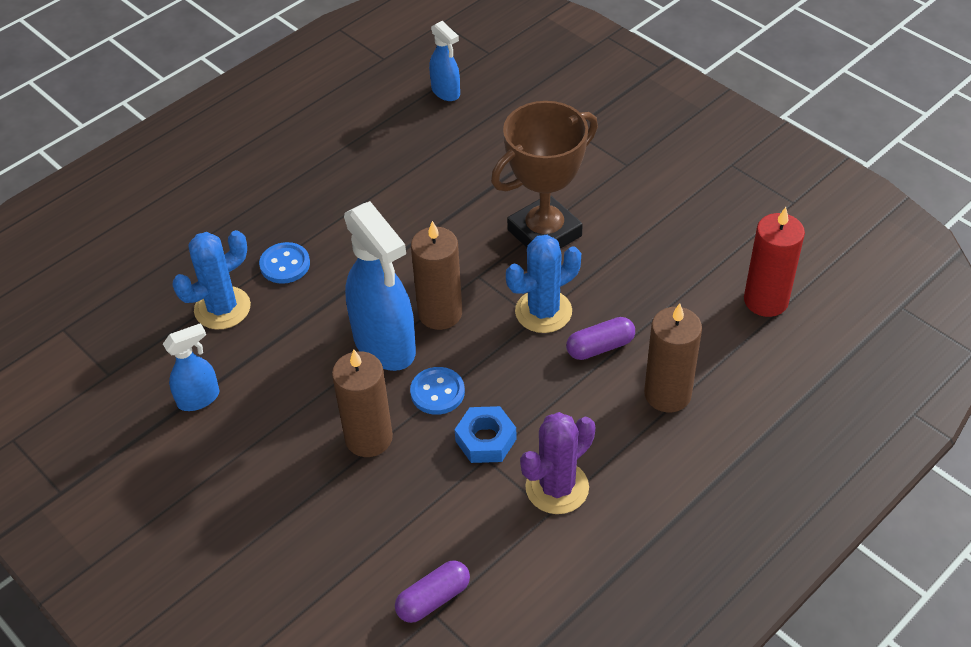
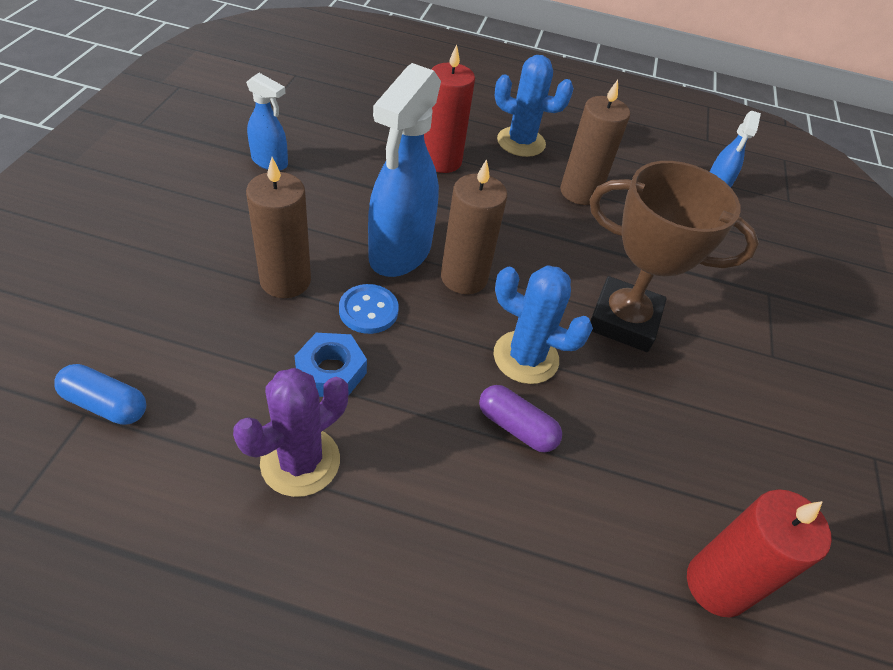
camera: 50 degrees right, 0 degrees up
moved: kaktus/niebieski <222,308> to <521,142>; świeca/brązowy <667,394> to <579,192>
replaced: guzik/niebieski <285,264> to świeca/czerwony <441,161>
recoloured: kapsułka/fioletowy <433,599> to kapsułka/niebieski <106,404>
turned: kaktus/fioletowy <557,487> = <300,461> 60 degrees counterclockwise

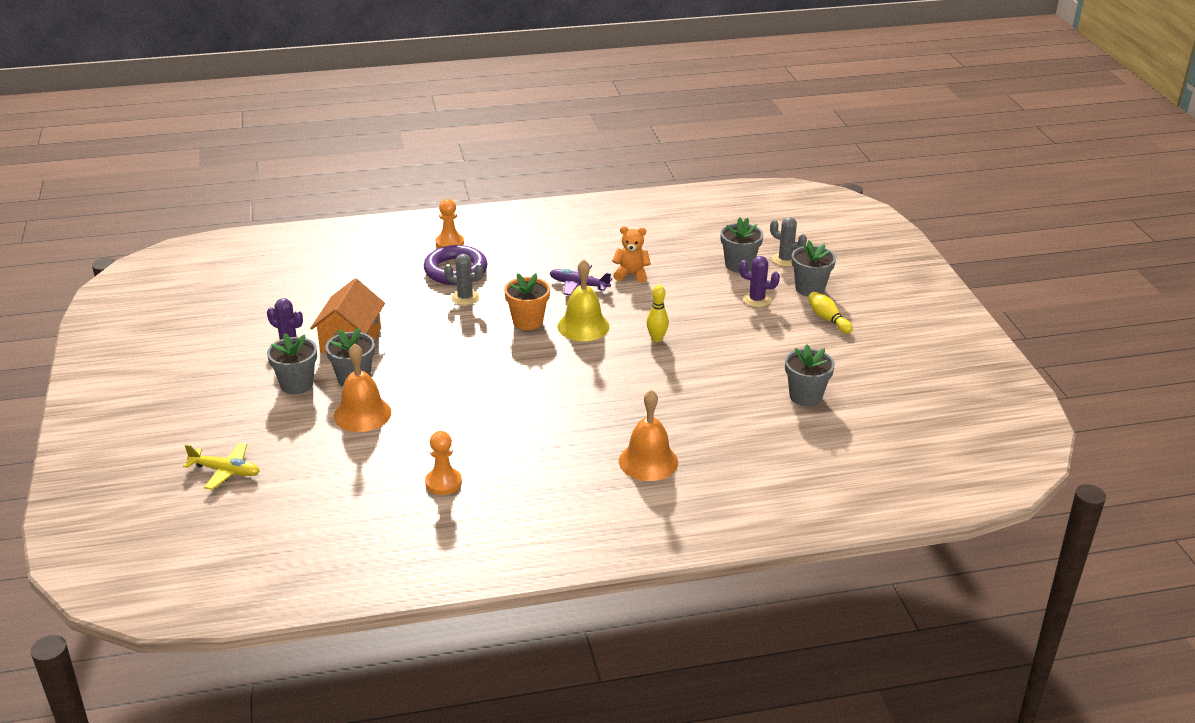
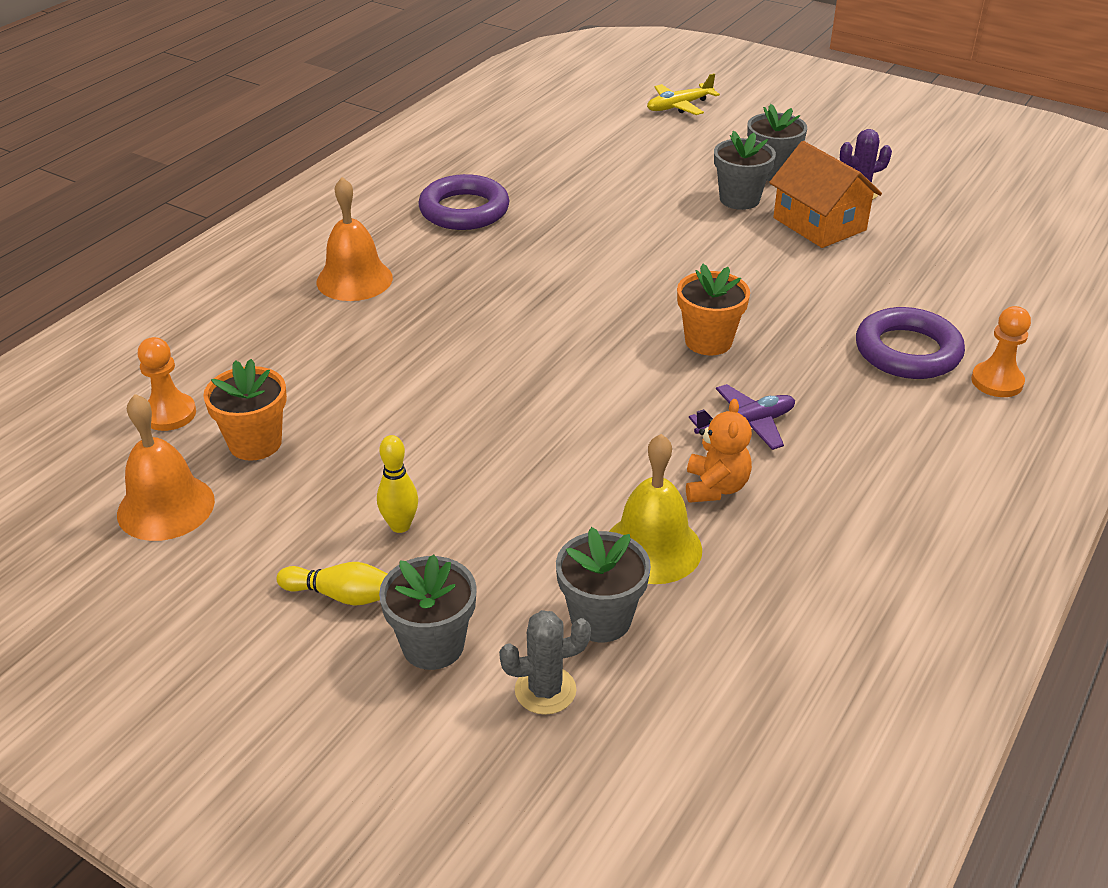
camera: 135 degrees right, 5 degrees up
removed: kaktus/szary <465,298>; kaktus/fioletowy <756,300>
added: pierścień/fioletowy <464,210>
moved: dzwonek/żółty <583,326> to <652,548>; kręgiel/żółty <656,339> to <400,526>; dzwonek/pomarańczowy <362,414> to <166,507>; pionek/pomarańczowy <443,483> to <169,414>
recoloured: doniczka/szary <805,396> to doniczka/pomarańczowy <255,443>
turned: miś/pomarańczowy <631,274> = <715,487> 45 degrees counterclockwise

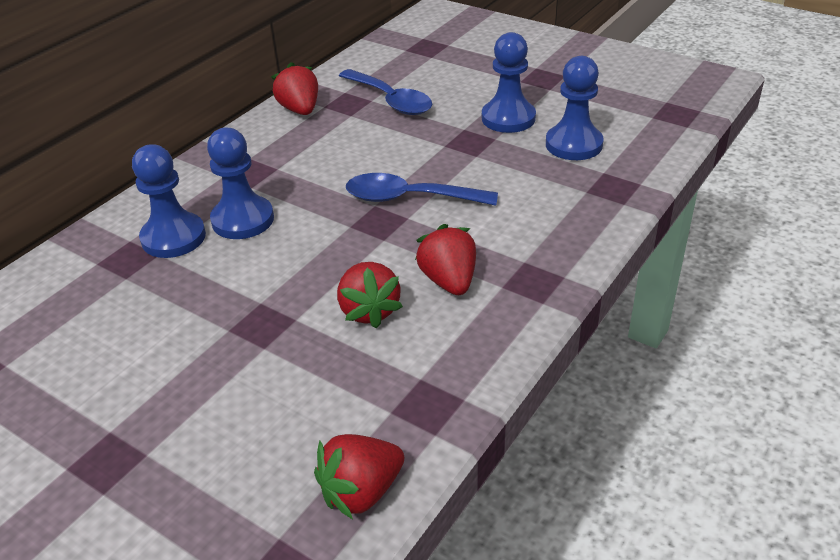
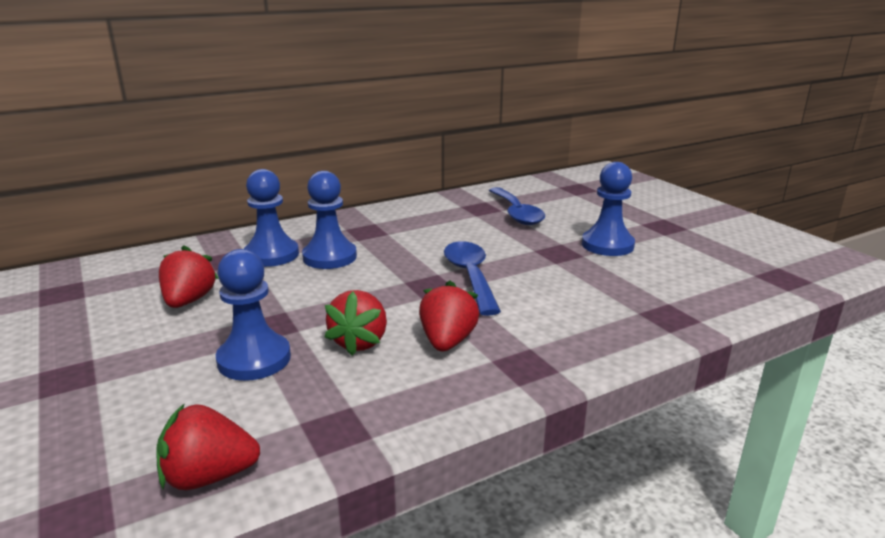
camera: 25 degrees right, 15 degrees down
moved: pionek/niebieski <573,144> to <254,359>; truskawka/czerwony <300,110> to <189,301>
turned: łyżka/niebieski <409,198> = <470,276> 45 degrees clockwise

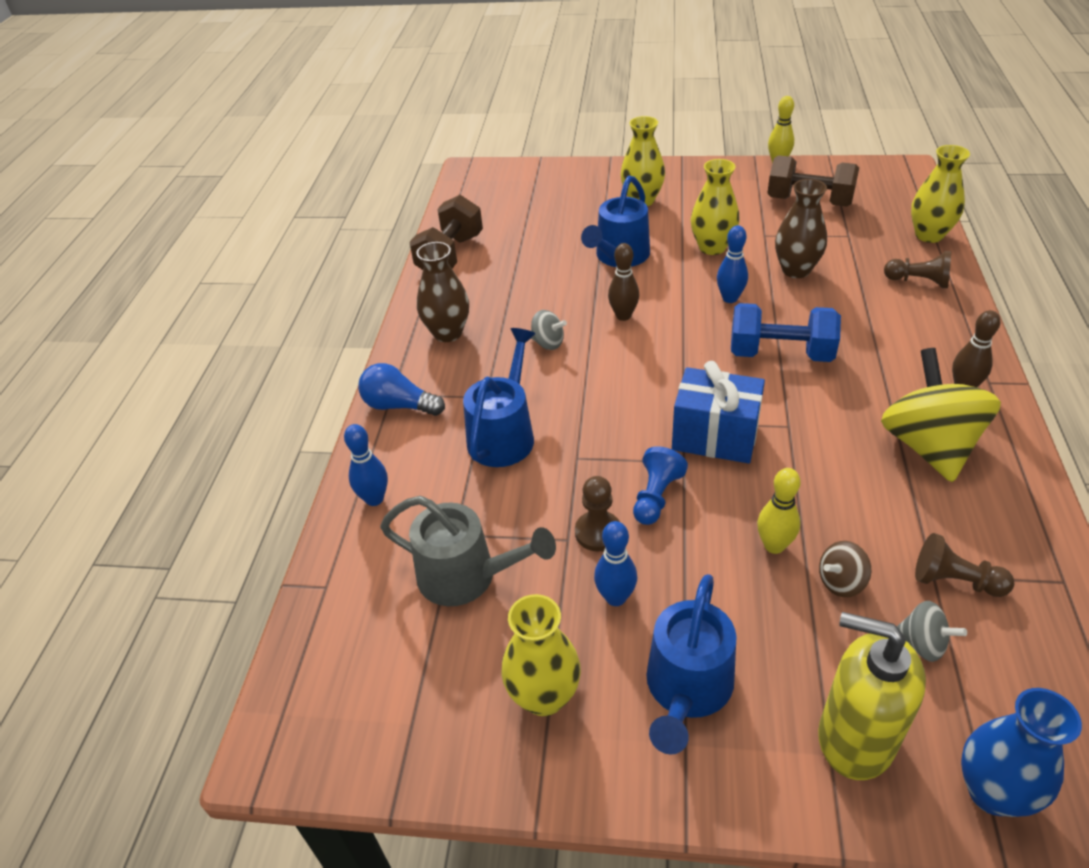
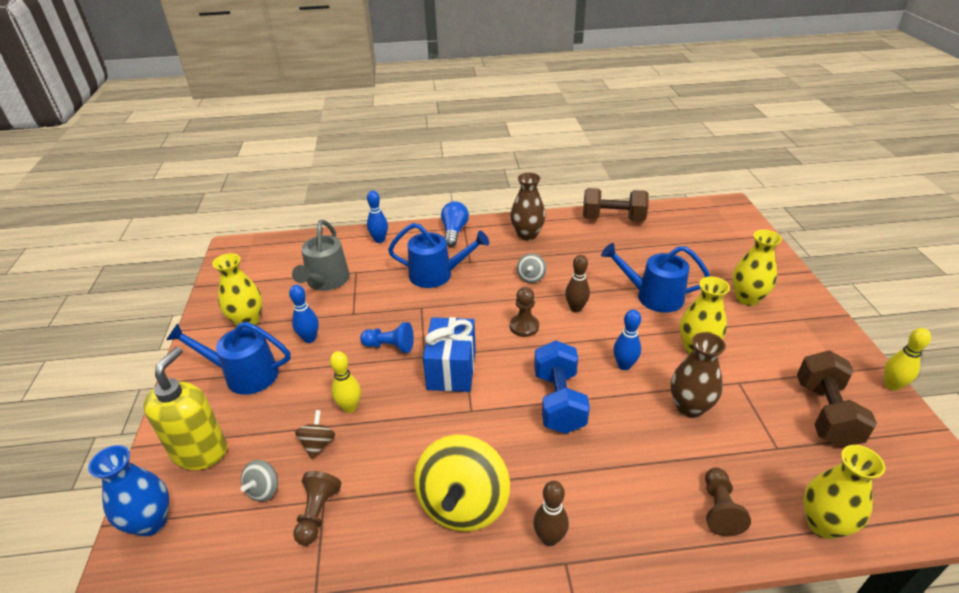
camera: 75 degrees right, 5 degrees down
moved: pionek/brązowy <598,532> to <524,326>
turned: bączek/żółty <928,446> = <463,504> 120 degrees clockwise; bączek/brązowy <841,582> = <318,444> 45 degrees clockwise

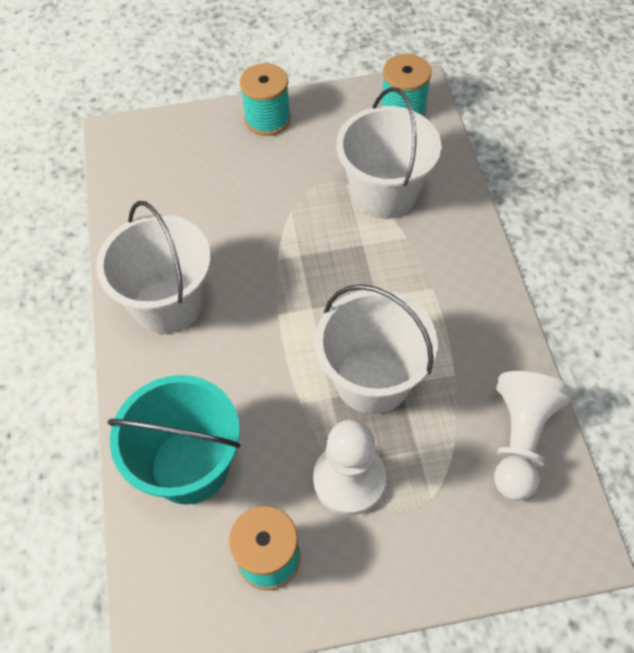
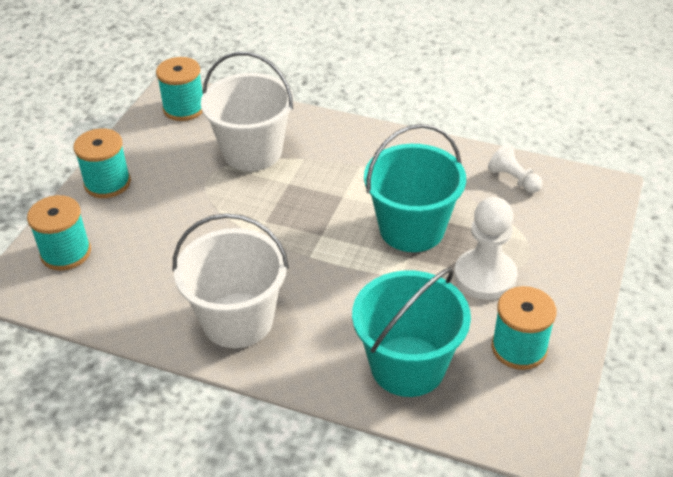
camera: 60 degrees left, 15 degrees down
added: szpulka/turkusowy <66,253>
recoloured: wiadro/biały <372,380> to wiadro/turkusowy <412,229>
resized: pionek/biały <519,441> = <513,179> x0.59

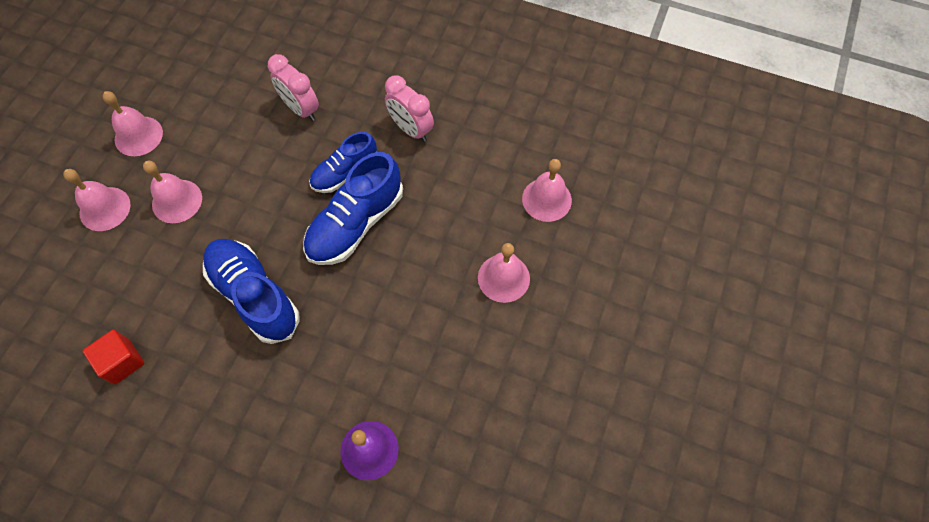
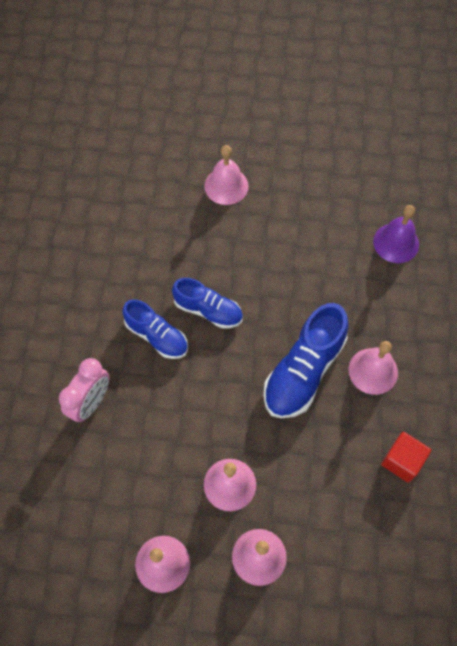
camera: 105 degrees left, 0 degrees up
removed: budzik/różowy <411,129>
moved: dzwonek/różowy <546,199> to <373,371>
resized: but/niebieski <355,223> = <208,310> x0.64

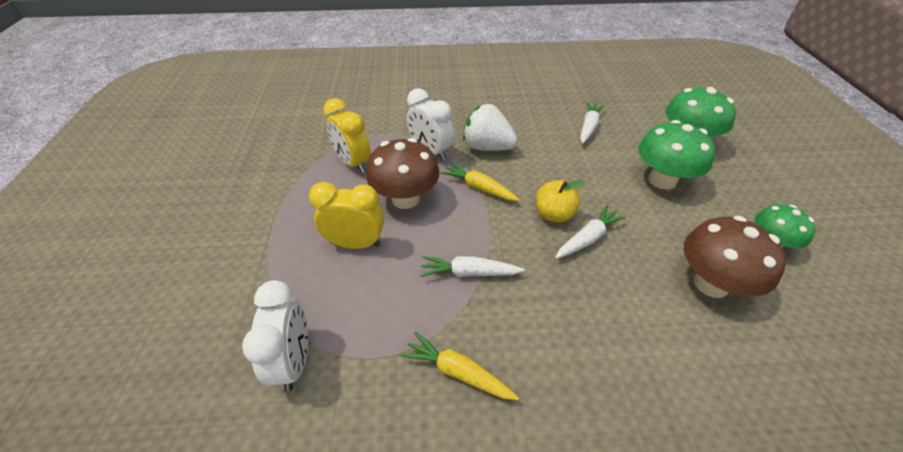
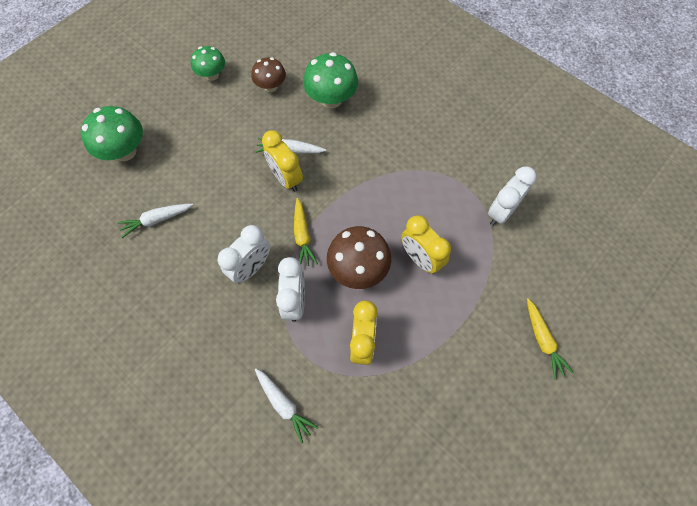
camera: 135 degrees left, 20 degrees up
moved: grzyb/zielony <662,180> to <331,99>; marchewka/biały <469,273> to <284,404>; marchewka/żółty <458,372> to <542,340>
replaced: truskawka/biały <487,147> to budzik/biały <251,268>; jabłko/żółty <554,214> to budzik/żółty <286,178>
resized: grzyb/brązowy <711,283> = <271,86> x0.64

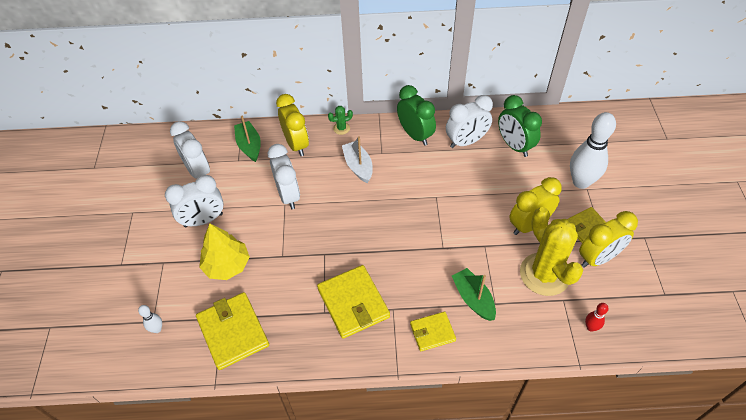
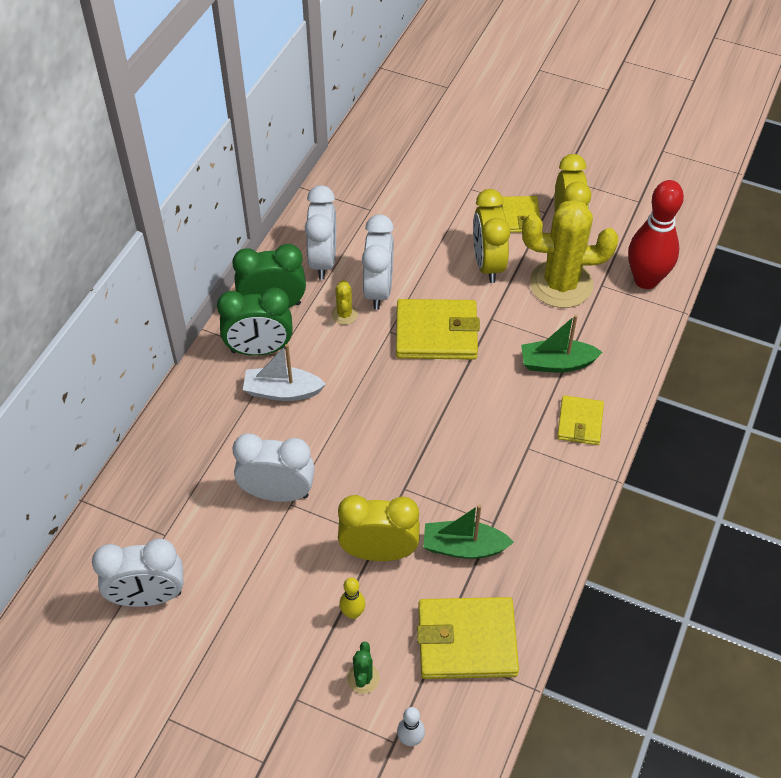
camera: 65 degrees left, 0 degrees up
removed: kręgiel/biały <581,182>
added: kaktus/żółty <344,314>
moved: budzik/żółty <296,144> to <379,552>; budzik/zielony <514,146> to <259,349>; kaktus/zielony <341,128> to <363,678>; łódka/zielony <249,145> to <463,547>; budzik/biały <203,220> to <378,290>; portfel/żółty <353,303> to <436,333>
replaced: drzewko/żółty <227,265> to kręgiel/żółty <353,613>
resized: kręgiel/czerwony <590,327> = <646,280> x2.28

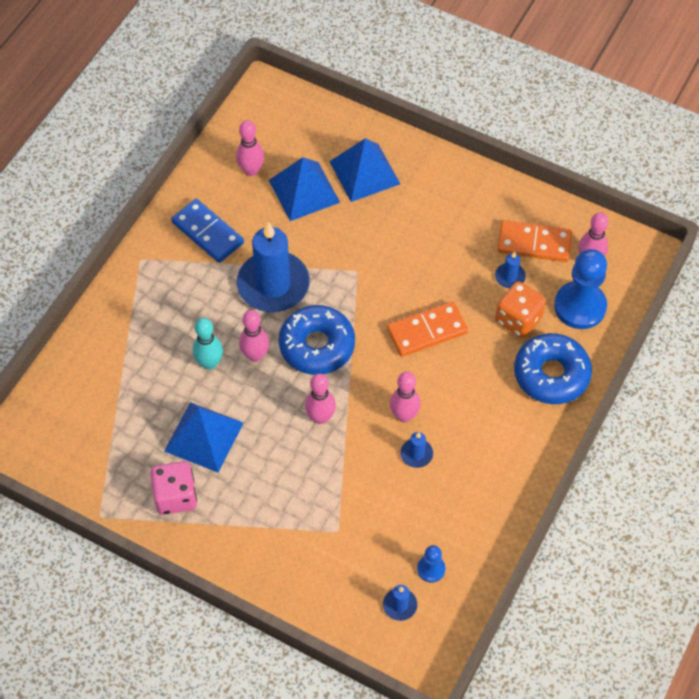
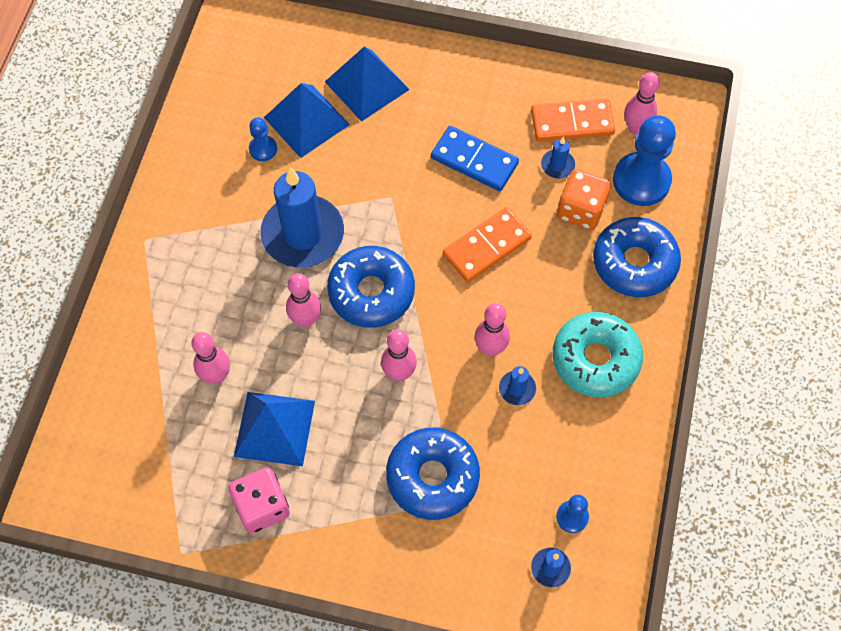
camera: 15 degrees left, 5 degrees up
removed: kręgiel/turkusowy <209,363>
added: pionek/niebieski <263,149>; donut/turkusowy <595,359>; donut/niebieski <432,477>
moved: kręgiel/różowy <251,170> to <216,376>; kostka domina/niebieski <207,233> to <474,161>

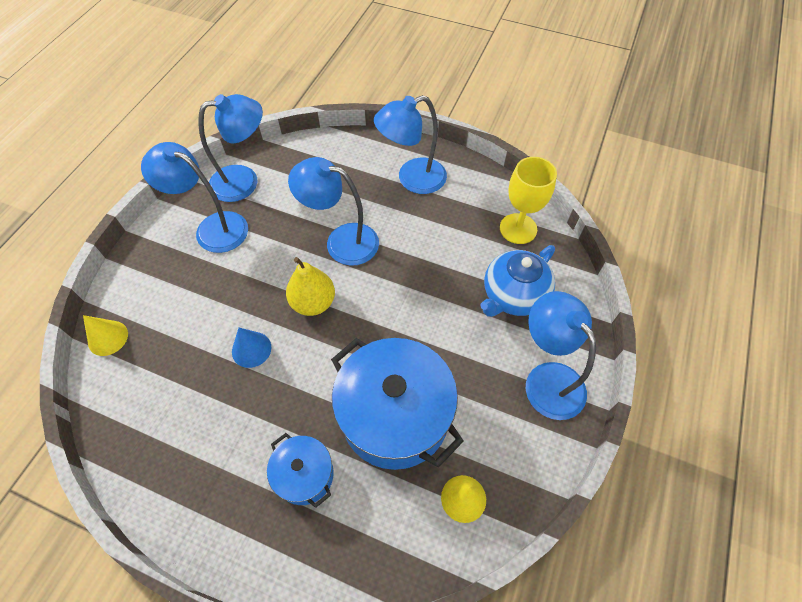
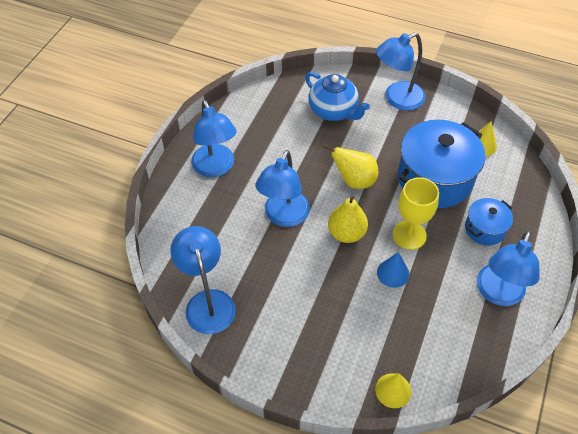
camera: 90 degrees left, 5 degrees down
added: gruszka/żółty <354,181>
moved: lampka/niebieski <212,228> to <497,294>; kielich/żółty <518,229> to <409,235>

